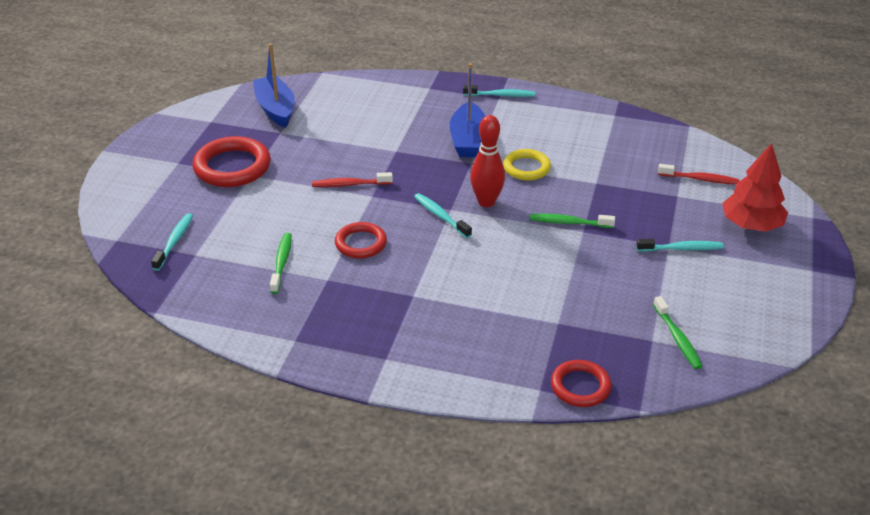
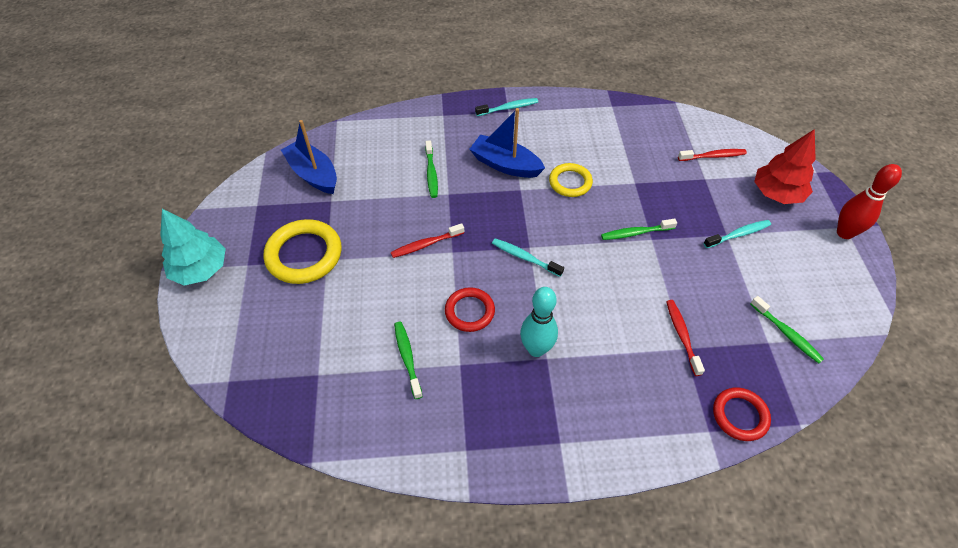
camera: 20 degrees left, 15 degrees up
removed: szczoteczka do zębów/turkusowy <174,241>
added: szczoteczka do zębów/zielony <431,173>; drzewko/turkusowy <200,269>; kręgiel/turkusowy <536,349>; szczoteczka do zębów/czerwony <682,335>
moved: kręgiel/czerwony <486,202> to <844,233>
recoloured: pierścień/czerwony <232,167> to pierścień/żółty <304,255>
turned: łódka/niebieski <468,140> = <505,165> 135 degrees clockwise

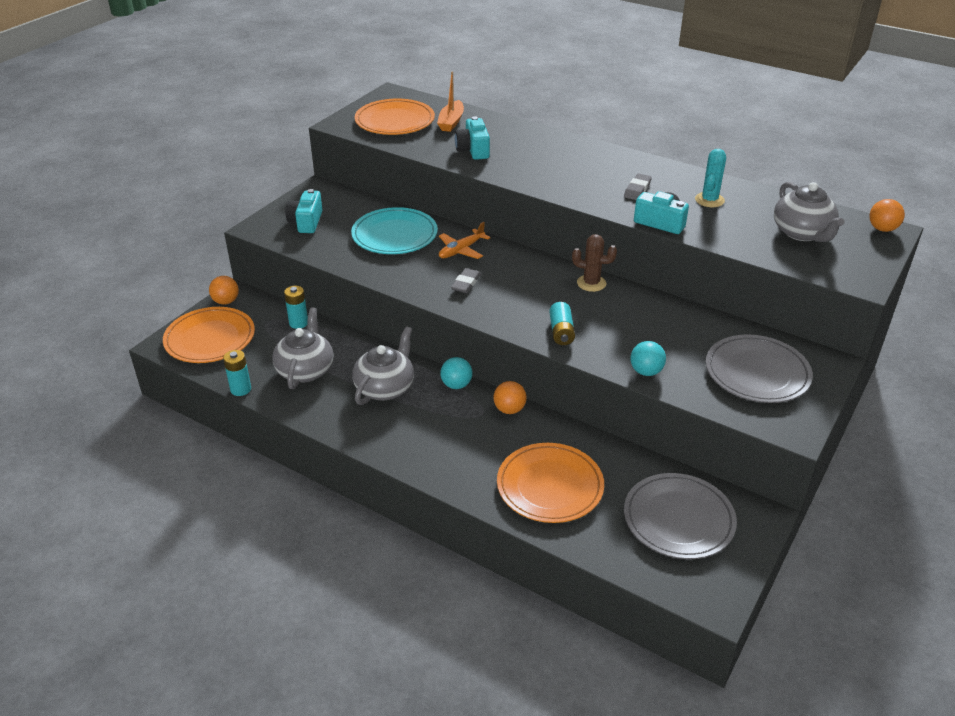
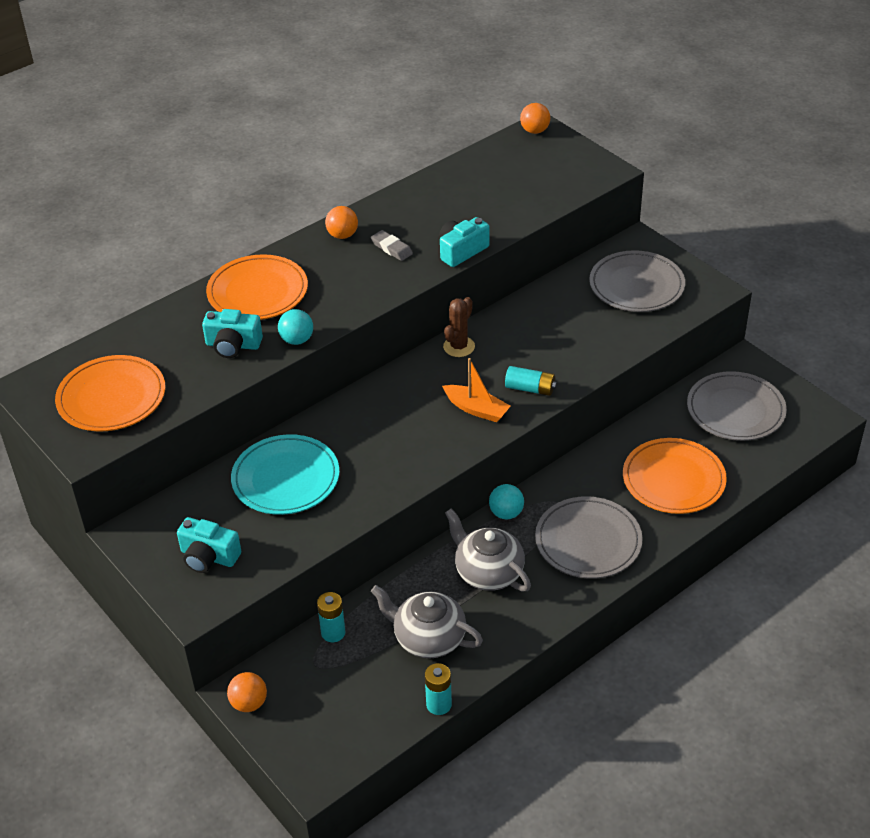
camera: 70 degrees left, 5 degrees up
removed: kaktus/turkusowy <709,200>; imbryk/szary <802,233>; samolot/pomarańczowy <461,250>; gumka do mazania/szary <466,283>
added: talerz/szary <588,541>
moved: łódka/pomarańczowy <451,122> to <476,409>; talerz/pomarańczowy <210,338> to <257,292>; piłka/turkusowy <646,371> to <297,340>; piłka/pomarańczowy <509,409> to <342,235>

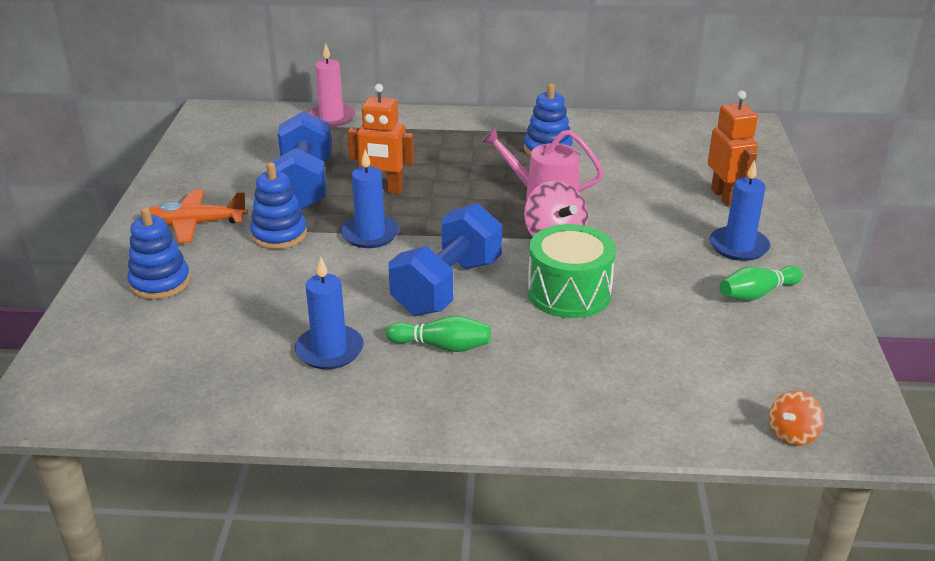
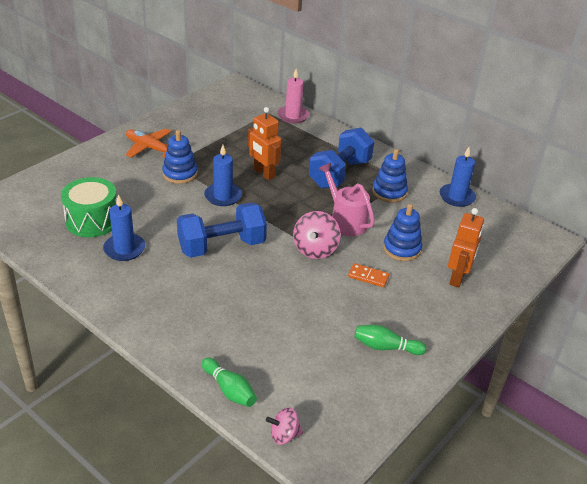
camera: 35 degrees right, 5 degrees up
added: kostka domina/pomarańczowy <368,277>
moved: hantel/niebieski <304,185> to <340,173>; świeca/niebieski <738,246> to <457,197>; zabawka nakładanka/niebieski <160,283> to <402,249>; bęben/zielony <569,293> to <92,220>; kręgiel/zielony <442,346> to <229,390>
recoloured: bączek/pomarańczowy <792,434> to bączek/różowy <284,435>

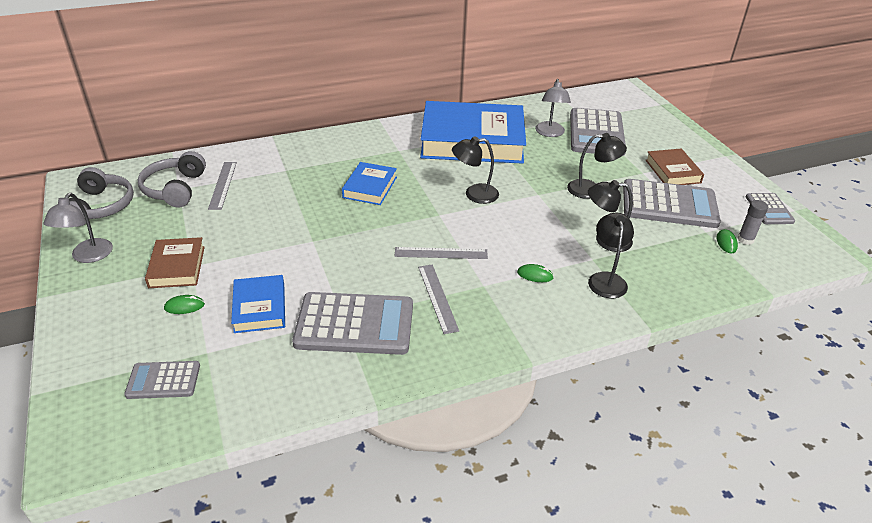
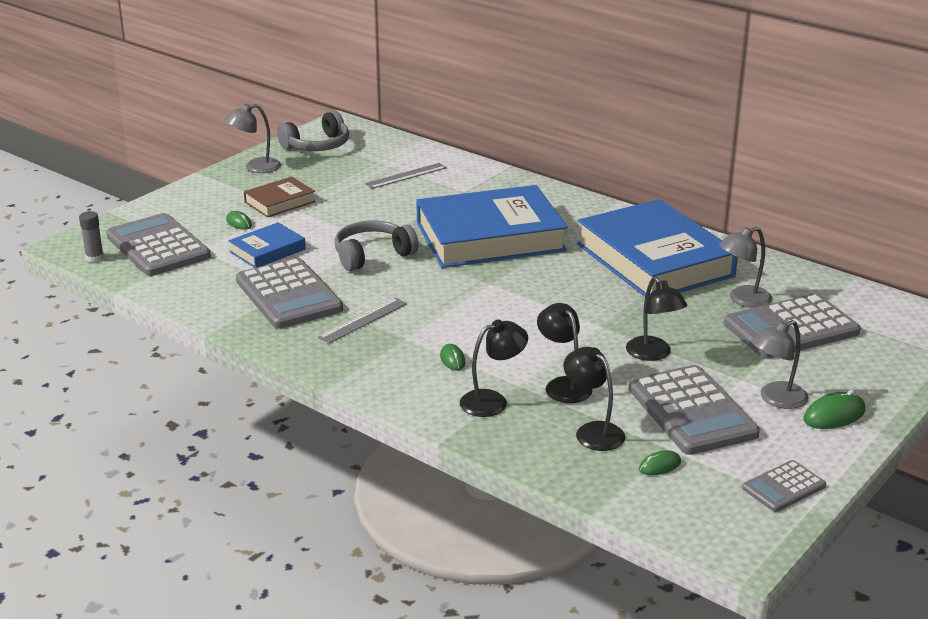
camera: 60 degrees right, 10 degrees down
removed: linijka/szary <441,253>
added: myszka/zielony <834,415>
moved: lampka/czarny <474,194> to <593,431>; słuchawki/szary <175,189> to <372,255>; klej w sztyfcie/szary <745,239> to <94,258>
replaced: książka/brązowy <672,171> to lampka/szary <776,399>
resized: książka/niebieski <370,187> = <490,237> x2.15; kalkulator/szary <163,380> = <158,246> x1.89

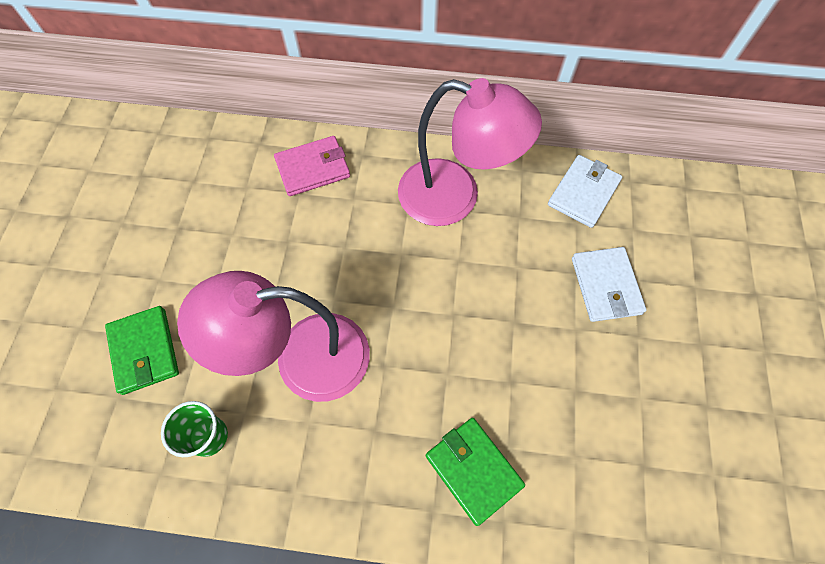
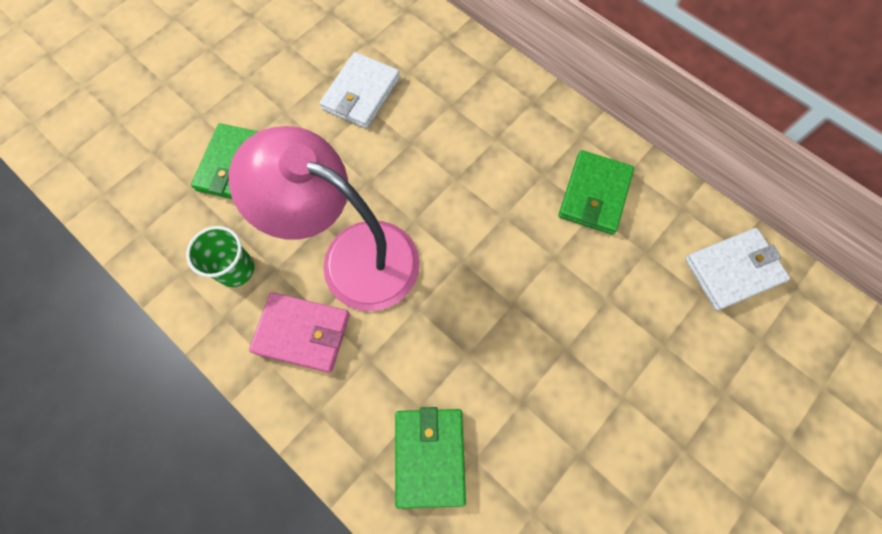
camera: 35 degrees right, 5 degrees up
moved: portfel/różowy <313,168> to <302,333>; portfel/biały <606,286> to <361,93>
replaced: lampka/różowy <455,197> to portfel/zielony <594,194>

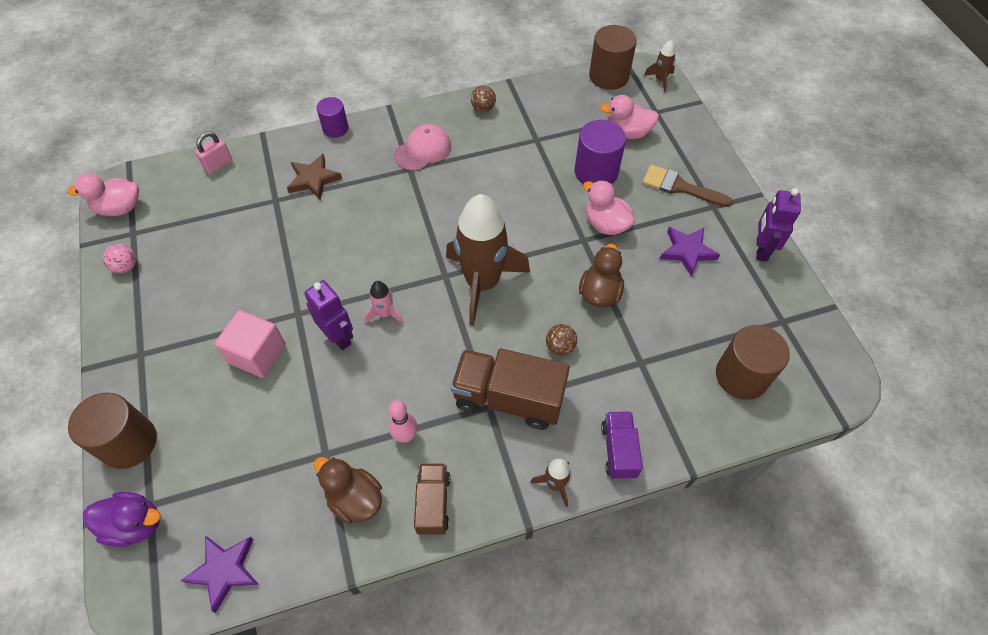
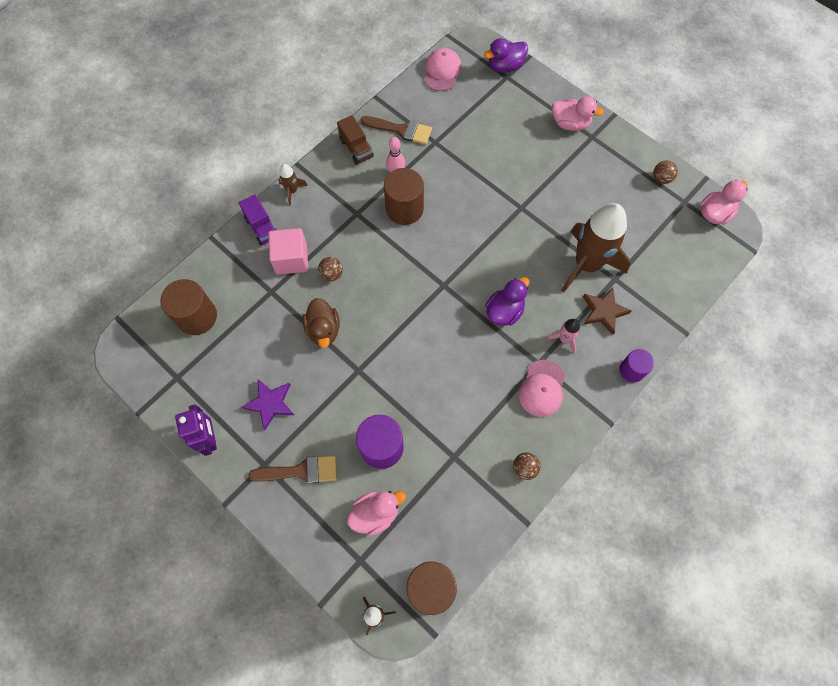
camera: 150 degrees right, 10 degrees up
removed: kłódka/różowy <218,165>; robot/fioletowy <339,337>; ciężarówka/brązowy <508,398>
added: kaczka/fioletowy <504,311>
moved: kaczka/różowy <605,224> to <570,124>; rakieta/brązowy <482,283> to <587,264>; rakieta/różowy <385,313> to <564,339>; sześcian/różowy <257,354> to <291,259>; walec/brązowy <129,442> to <404,209>
replaced: kaczka/brązowy <355,499> to pędzel/brązowy <401,130>; gwiazda/fioletowy <224,571> to czapka/różowy <442,71>
recoloured: piłka/różowy <126,266> to piłka/brązowy <661,179>

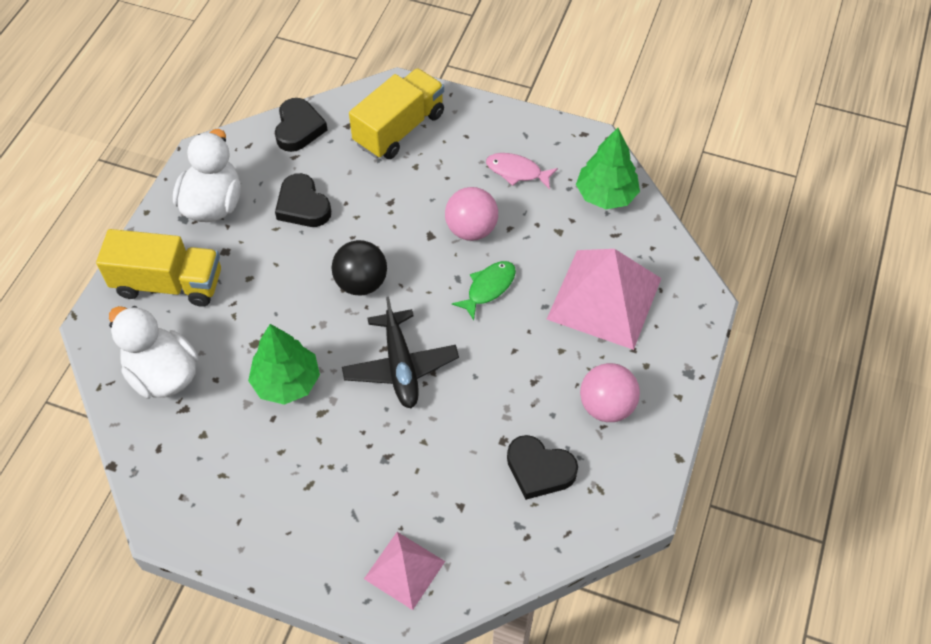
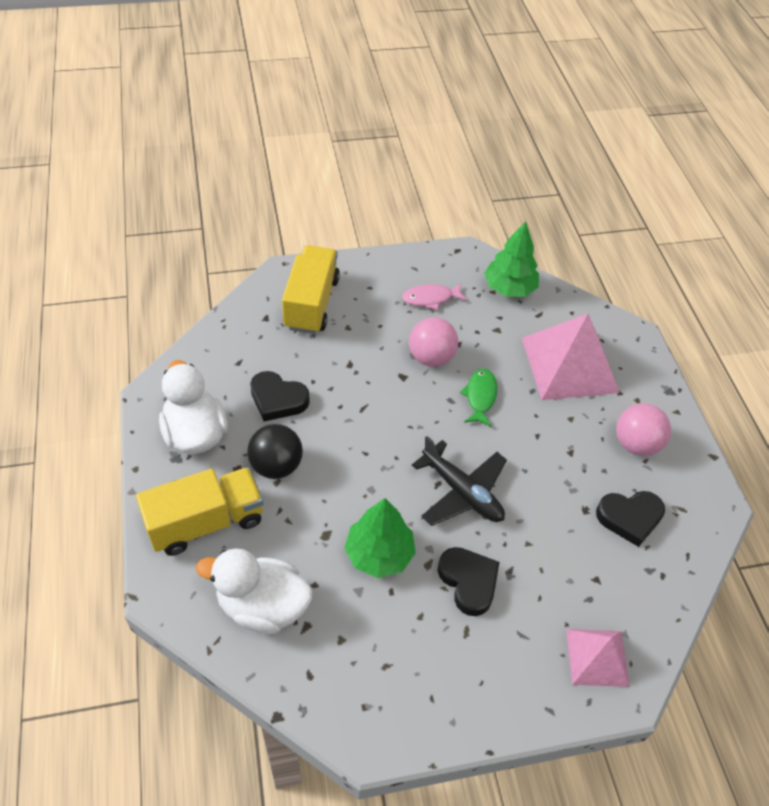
camera: 35 degrees left, 5 degrees down
moved: serce/czarny <299,128> to <468,582>; piłka/czarny <361,283> to <276,466>

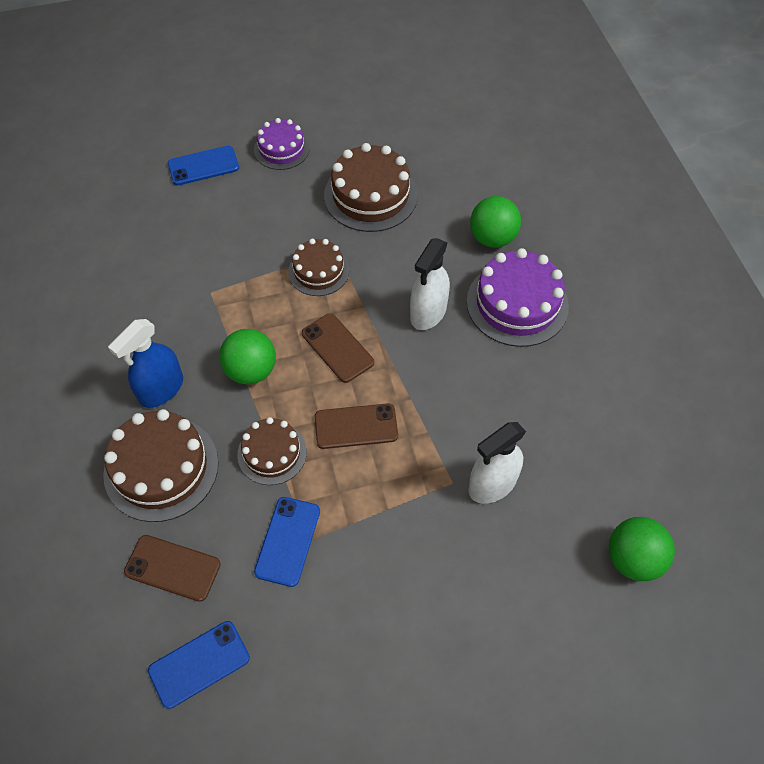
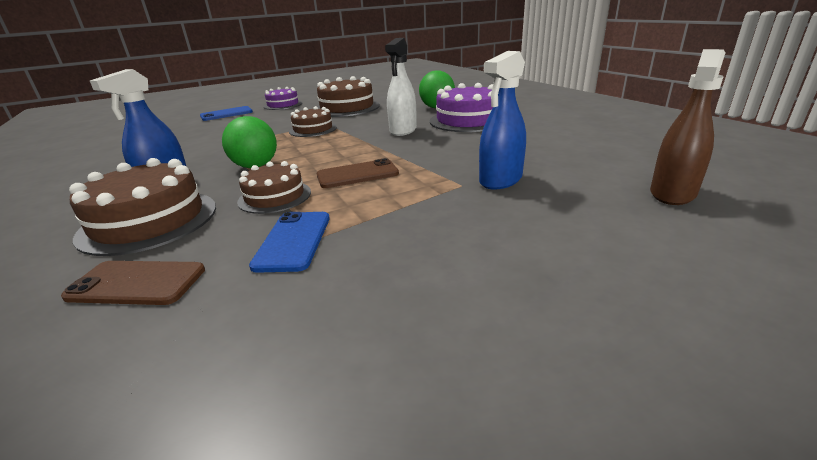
camera: 10 degrees left, 30 degrees down
removed: telefon/brązowy <337,348>; telefon/niebieski <199,664>
replaced: piłka/zielony <633,559> to spryskiwacz/brązowy <672,193>
recoloured: spryskiwacz/biały <492,484> to spryskiwacz/niebieski <500,180>

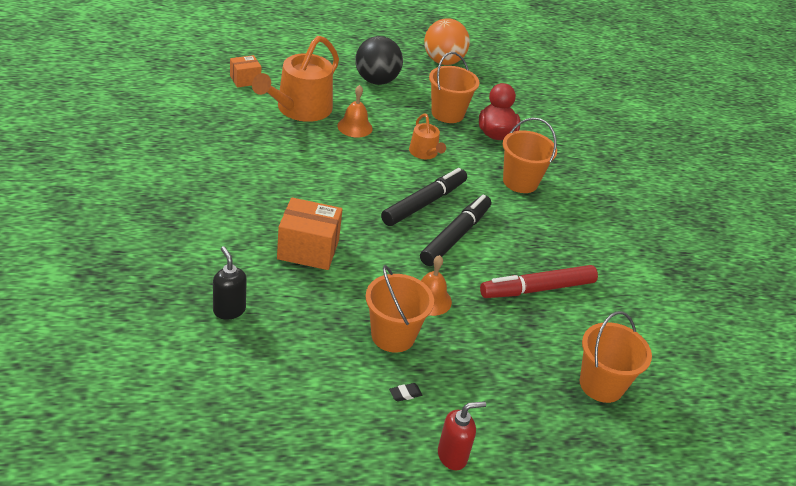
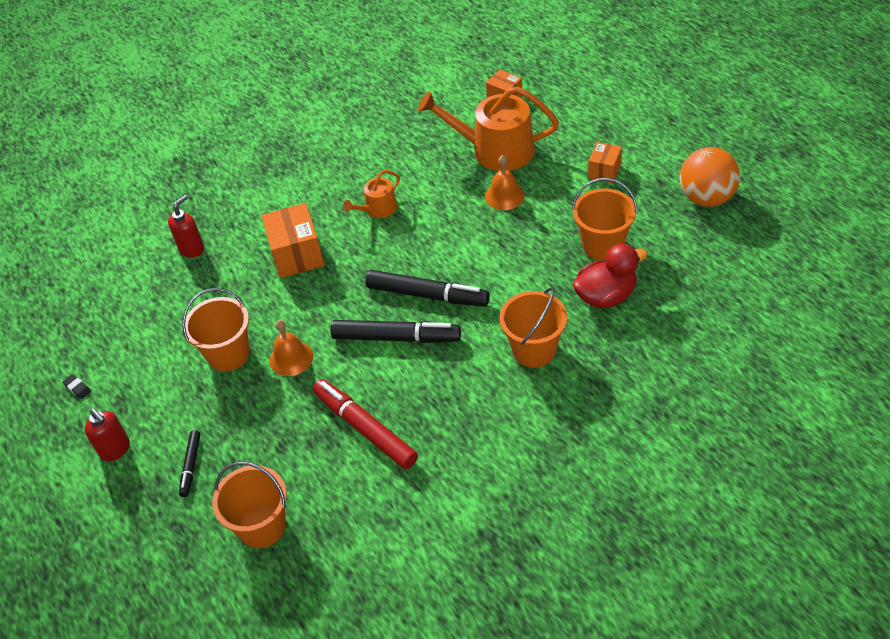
camera: 75 degrees right, 10 degrees up
added: flamaster/czarny <191,466>
moved: konewka/pomarańczowy <425,153> to <378,209>; gumka do mazania/czarny <405,394> to <77,388>
replaced: piłka/czarny <376,80> to pudełko/pomarańczowy <604,171>
recoloured: dozownik mydła/czarny <229,310> to dozownik mydła/czerwony <192,249>

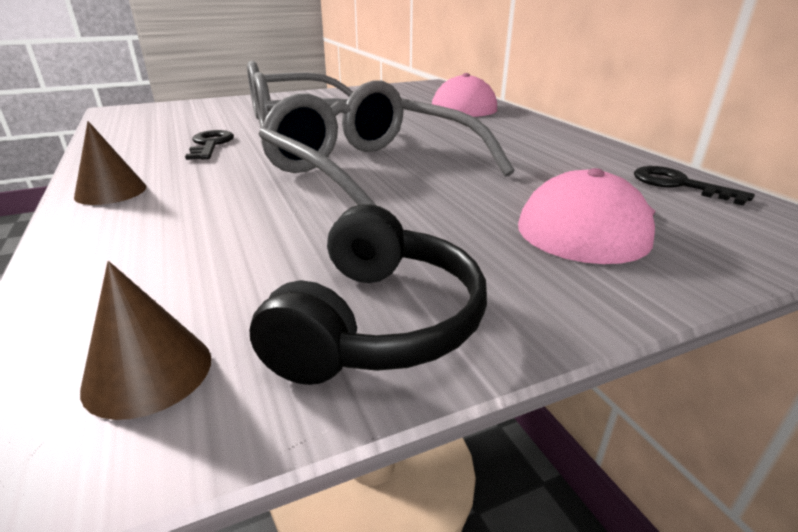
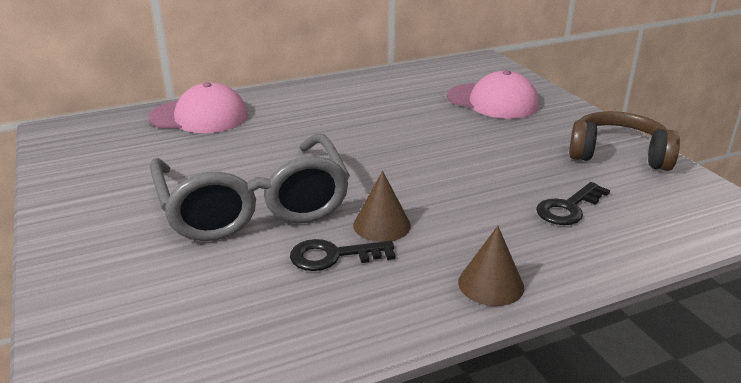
camera: 90 degrees left, 0 degrees up
removed: okulary/szary <373,172>
moved: klucz/czarny <679,185> to <569,208>; stożek/brązowy <148,372> to <382,225>
recoloured: słuchawki/czarny <378,322> to słuchawki/brązowy <618,154>

